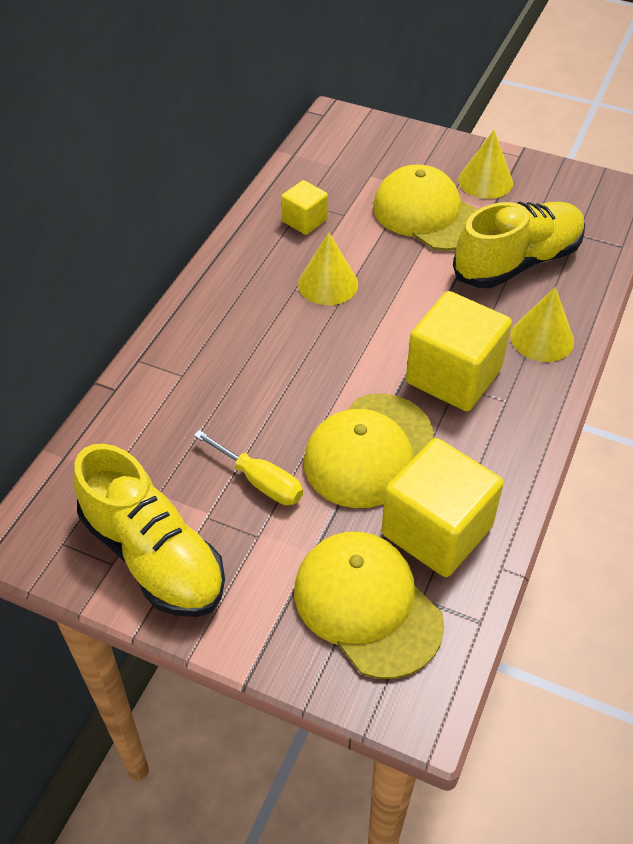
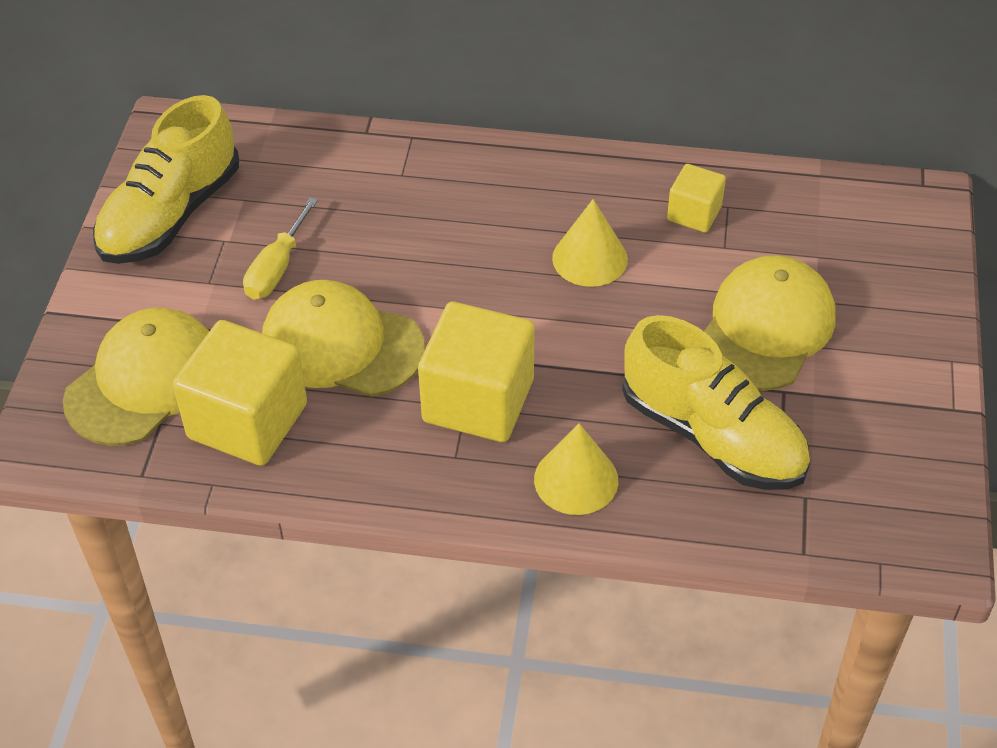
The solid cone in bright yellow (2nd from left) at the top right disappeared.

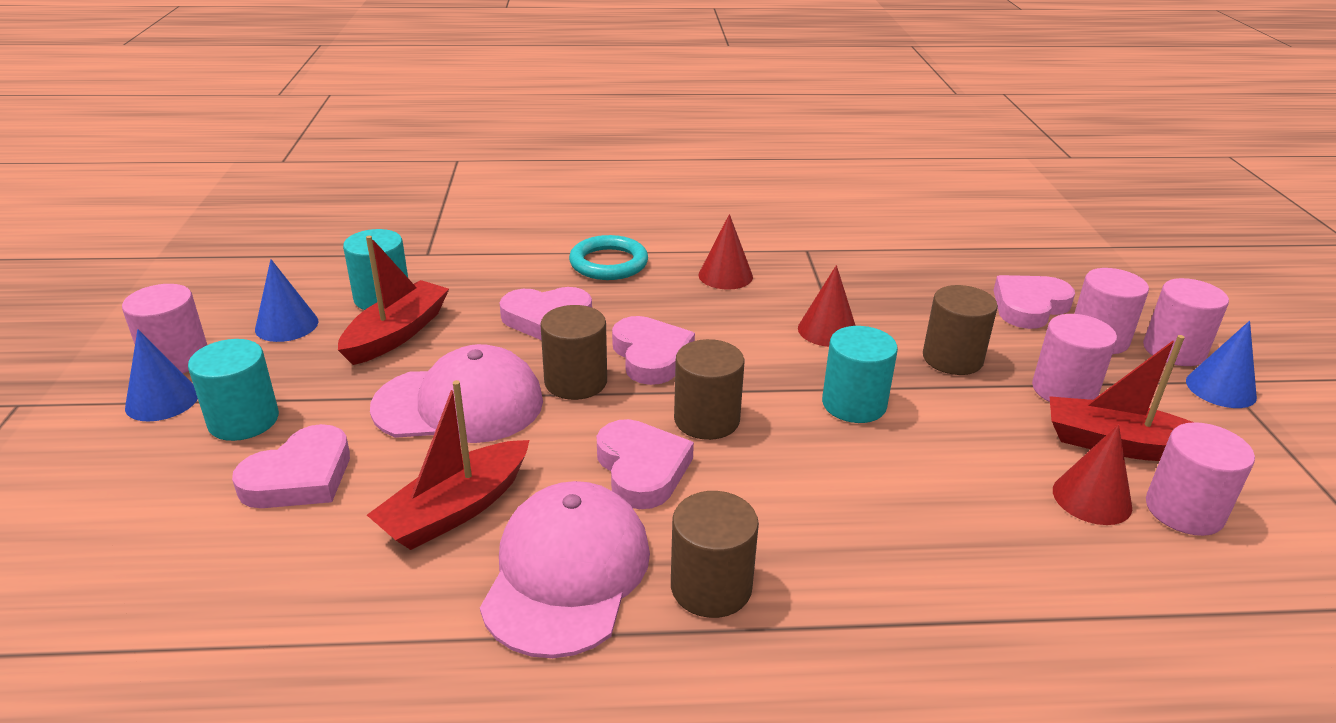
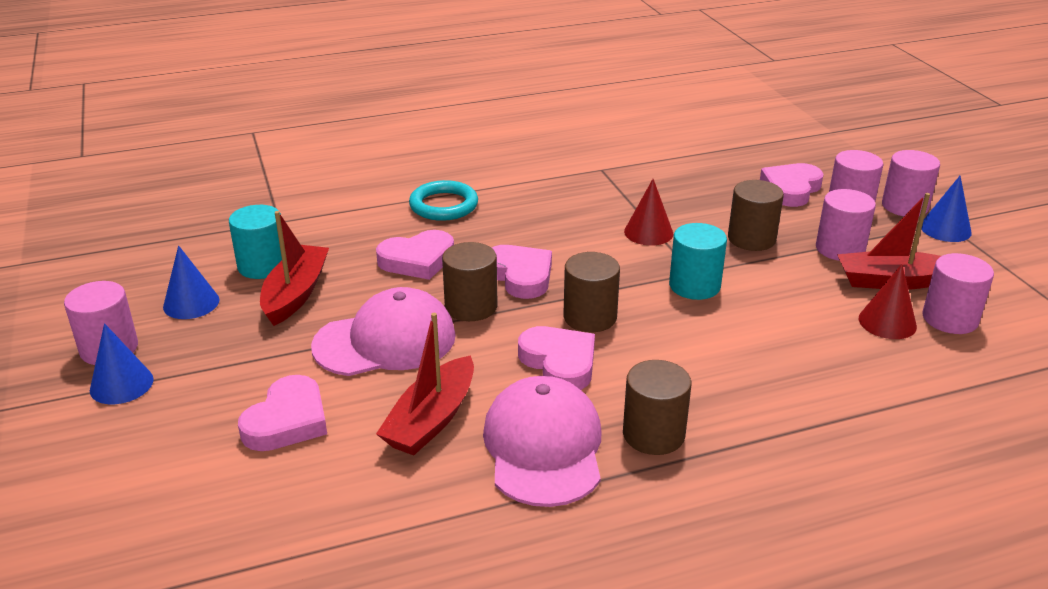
The cylinder in aqua (1st from left) at the middle left disappeared.
The solid cone in crimson (1st from left) at the centre disappeared.

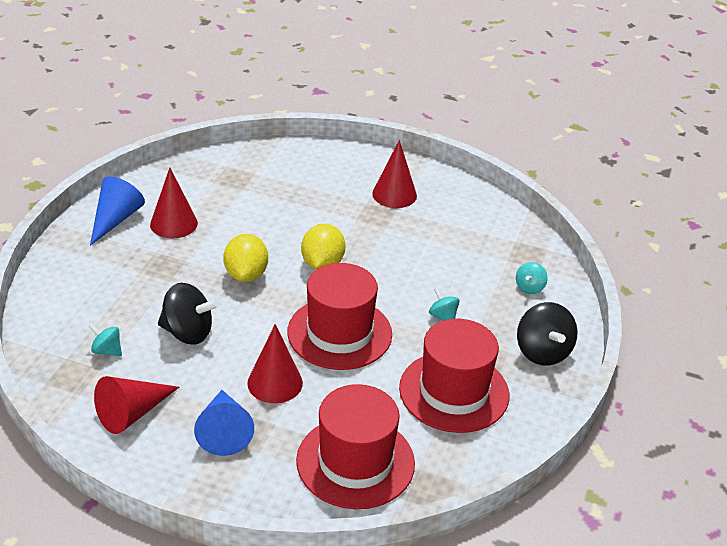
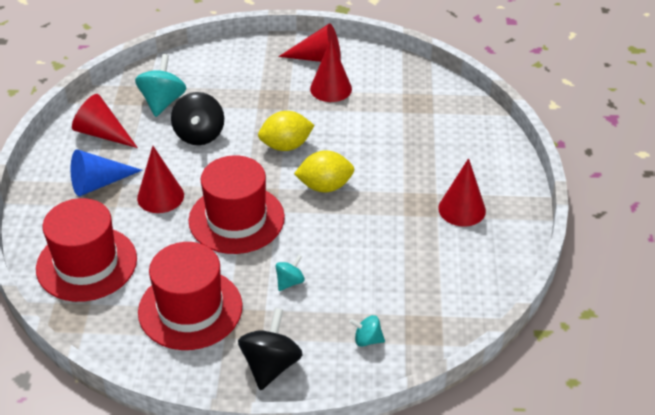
The whirligig in aqua (1st from left) at the middle left changed to 1.84 times the size.
The whirligig in jet-black (2nd from left) at the middle right turned 135 degrees clockwise.
The solid cone in blue (1st from left) at the middle left became the solid cone in crimson (3rd from left) at the top centre.

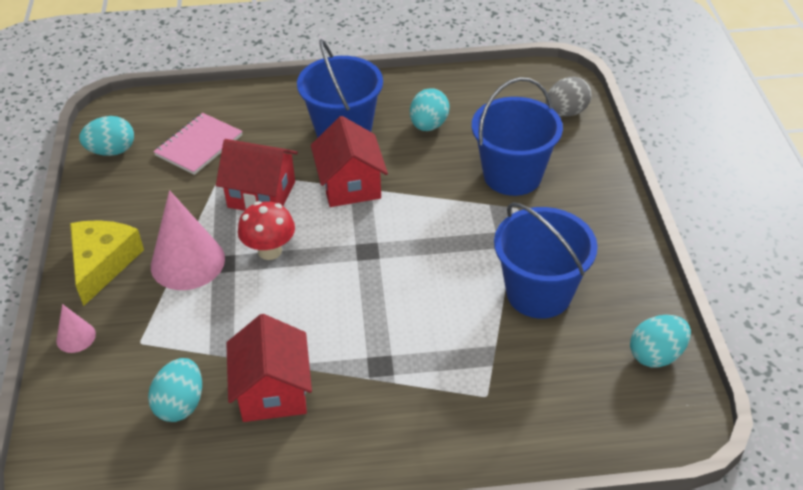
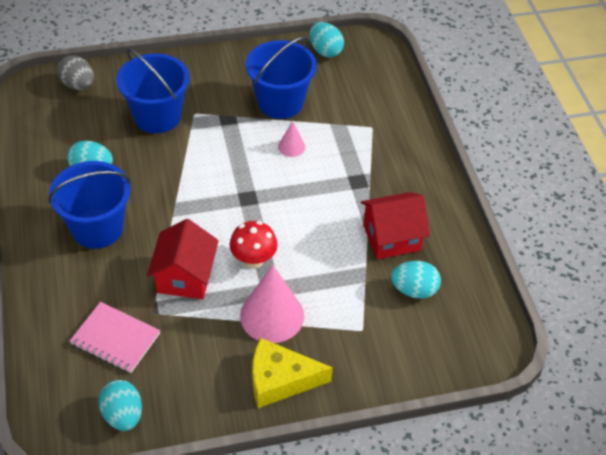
The solid cone in rose-pink (1st from left in the first image) moved from the bottom left to the top centre.
The toy house in crimson (3rd from left) at the top centre disappeared.

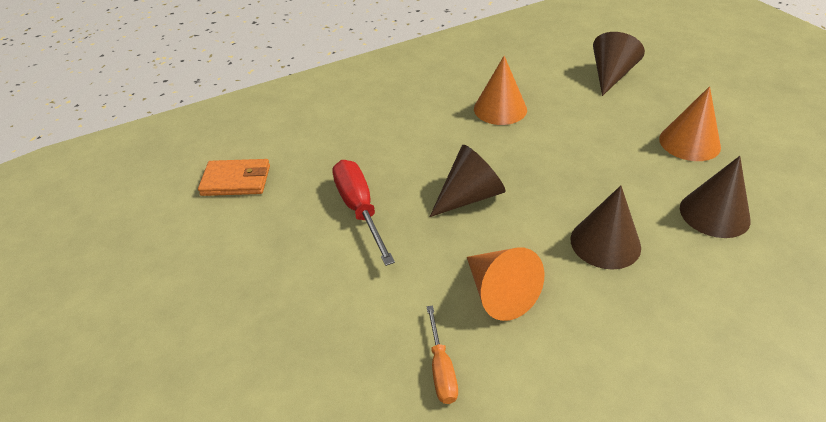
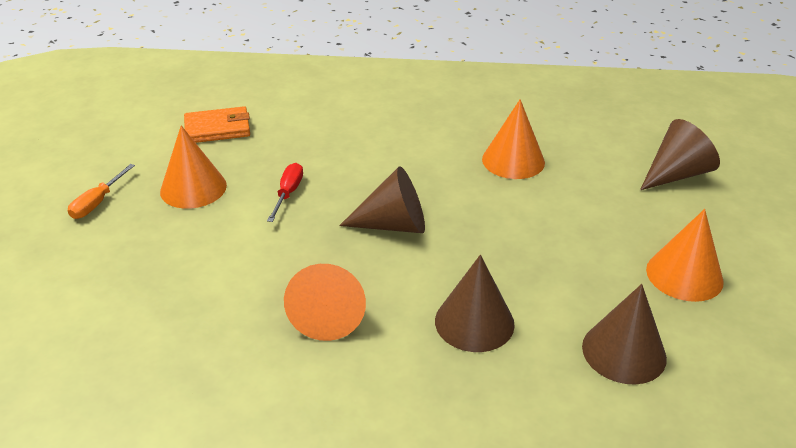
The hand screwdriver in bright orange moved from the bottom centre to the middle left.
The solid cone in bright orange (1st from left) at the middle left appeared.
The card wallet in bright orange at the middle left turned 45 degrees counterclockwise.
The hand screwdriver in crimson at the centre changed to 0.59 times the size.

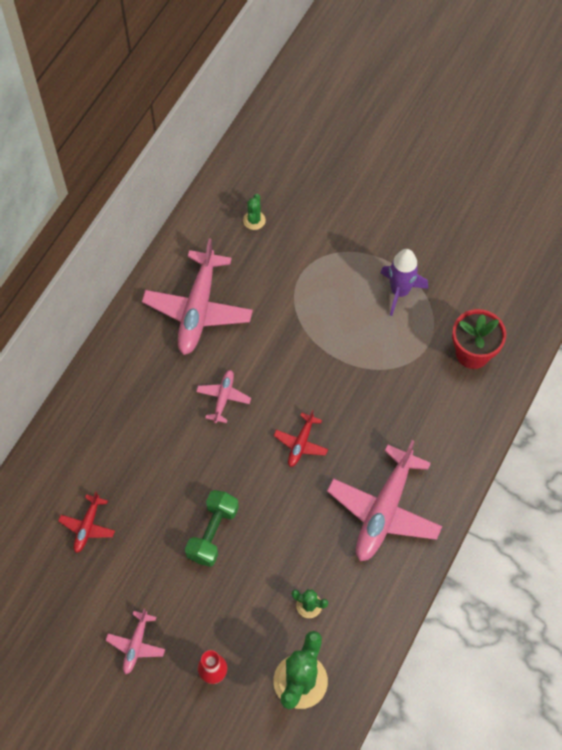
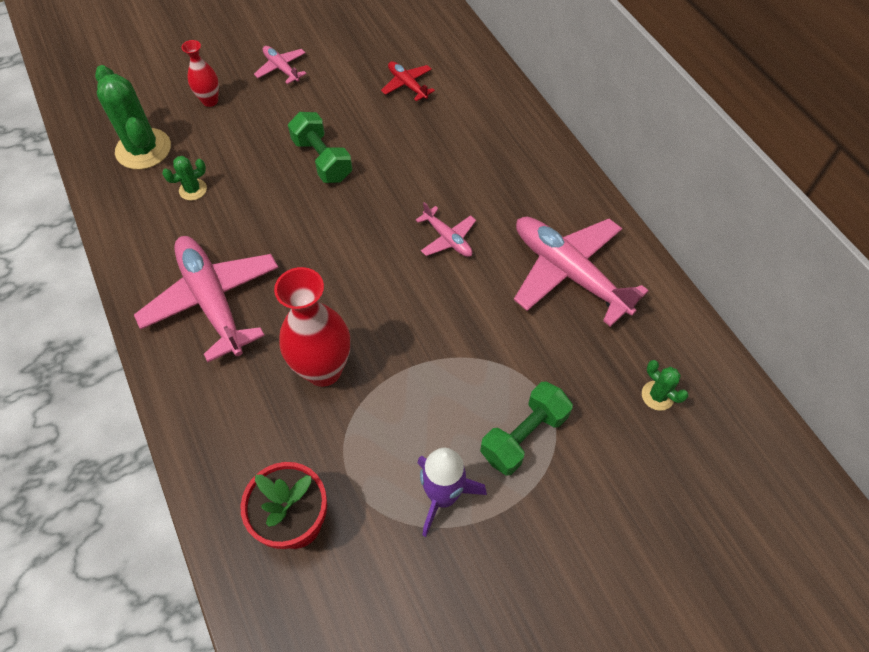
The vase in crimson (2nd from left) at the centre appeared.
The free weight in emerald (2nd from left) at the centre appeared.
The plane in crimson (2nd from left) at the centre disappeared.

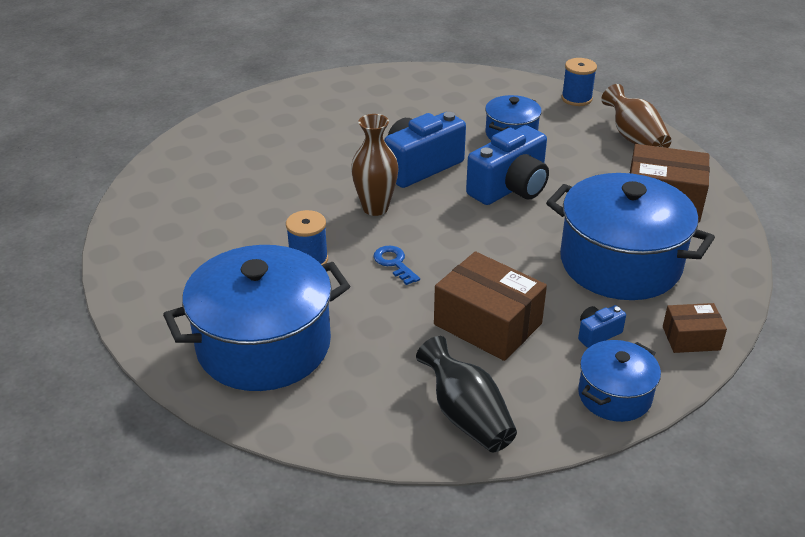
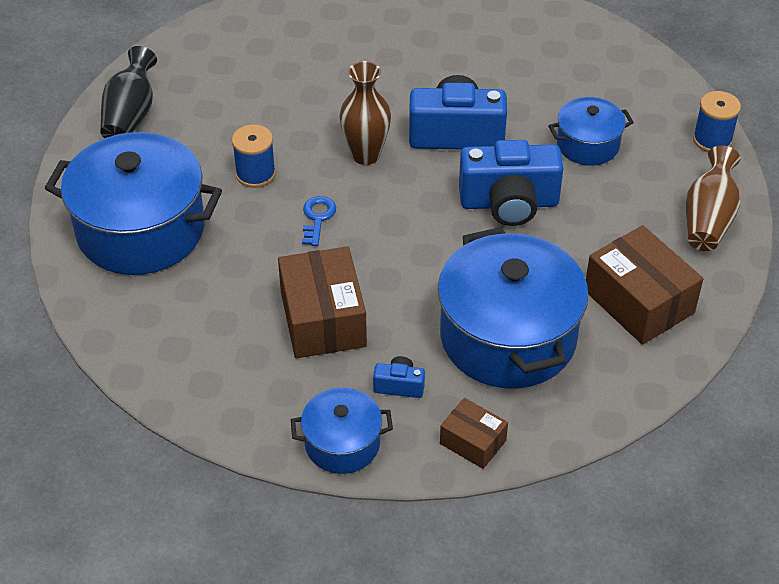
The vase in jet-black moved from the bottom centre to the top left.

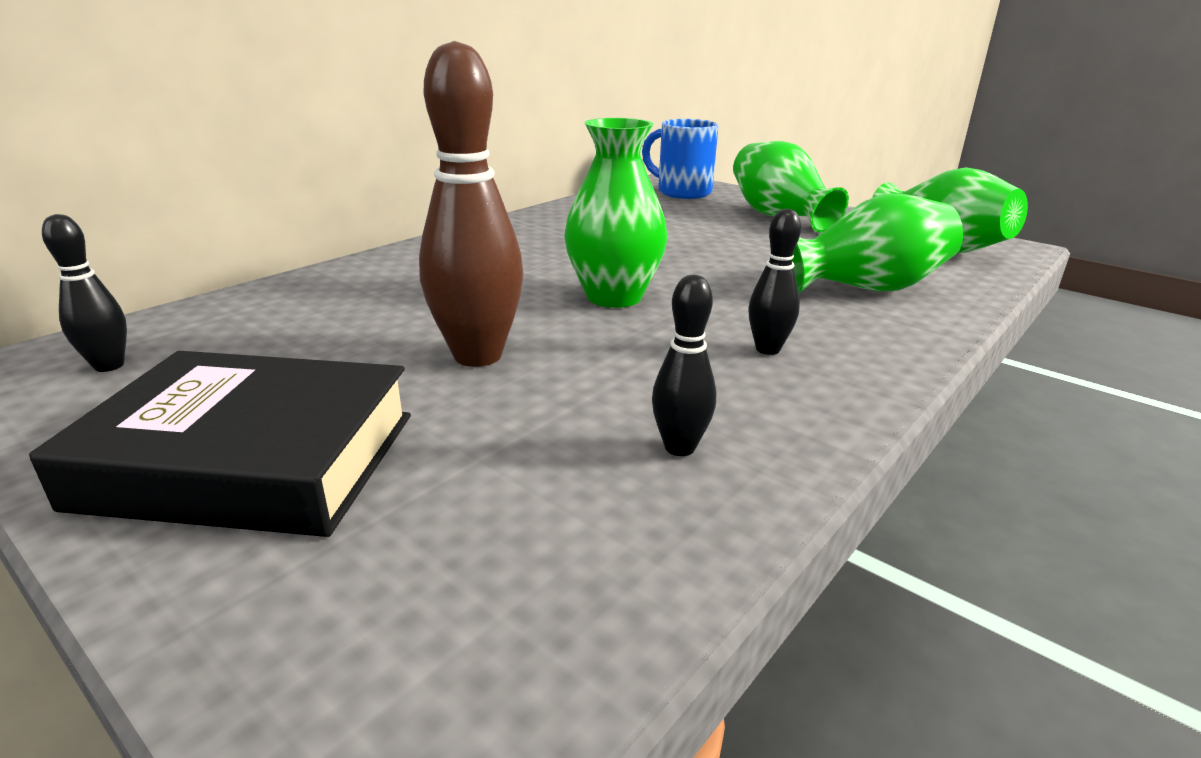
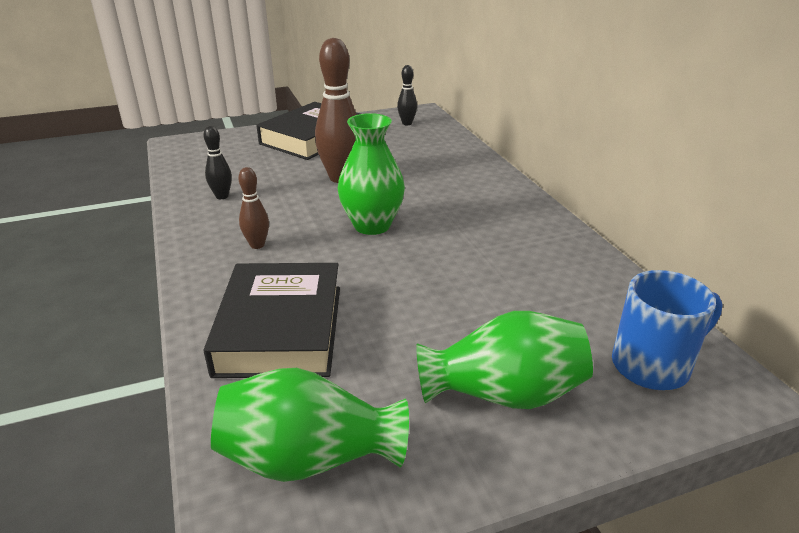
The vase in emerald (3rd from left) at the top right was replaced by the hardcover in jet-black (1st from left) at the centre.
The tenpin in jet-black (3rd from left) at the centre became the tenpin in russet (1st from left) at the middle left.

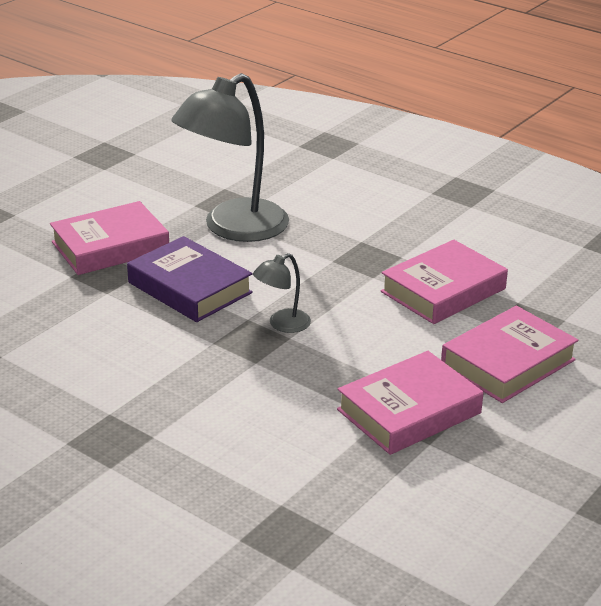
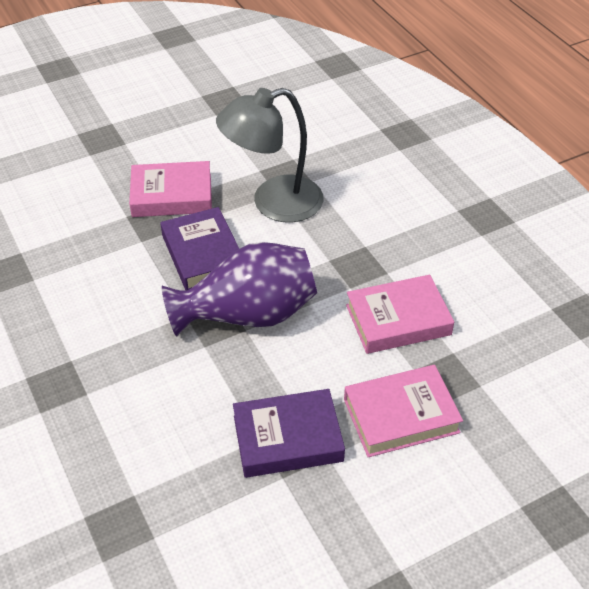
The reading lamp in ash-grey (2nd from left) at the centre was replaced by the vase in royal purple at the centre.
The hardcover in rose-pink (2nd from left) at the middle right became the hardcover in royal purple (2nd from left) at the bottom centre.

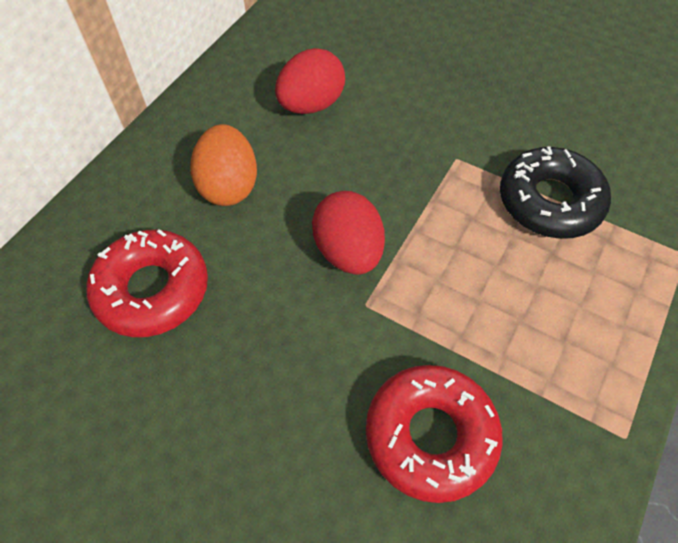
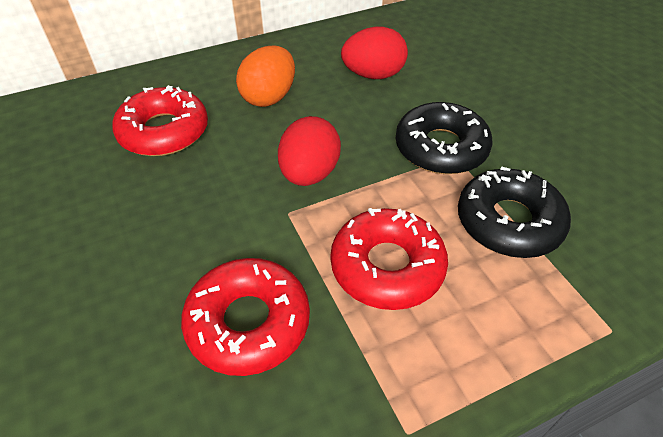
The glazed donut in crimson (3rd from left) at the centre appeared.
The glazed donut in jet-black (1st from left) at the top right appeared.

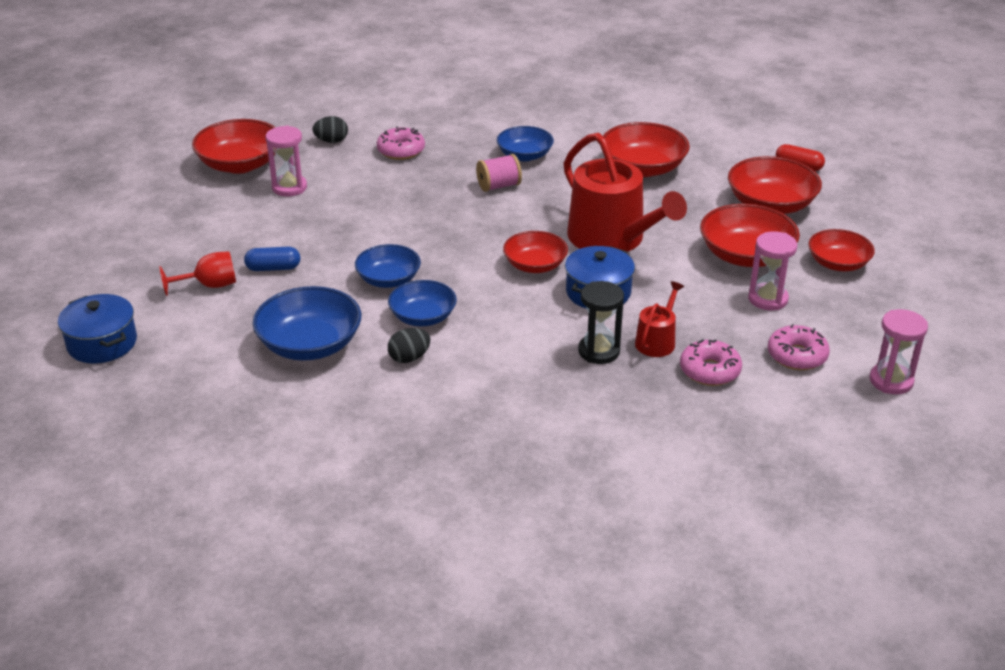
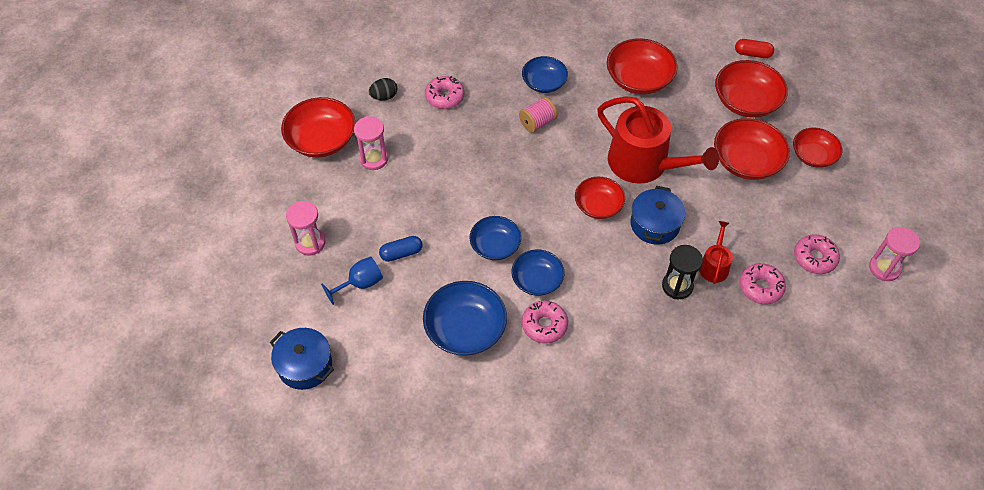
The sandglass in rose-pink (2nd from left in the first image) moved from the middle right to the middle left.
The wine glass in crimson at the middle left became the wine glass in blue at the centre.
The egg shape in jet-black (2nd from left) at the centre was replaced by the glazed donut in rose-pink (2nd from left) at the centre.

